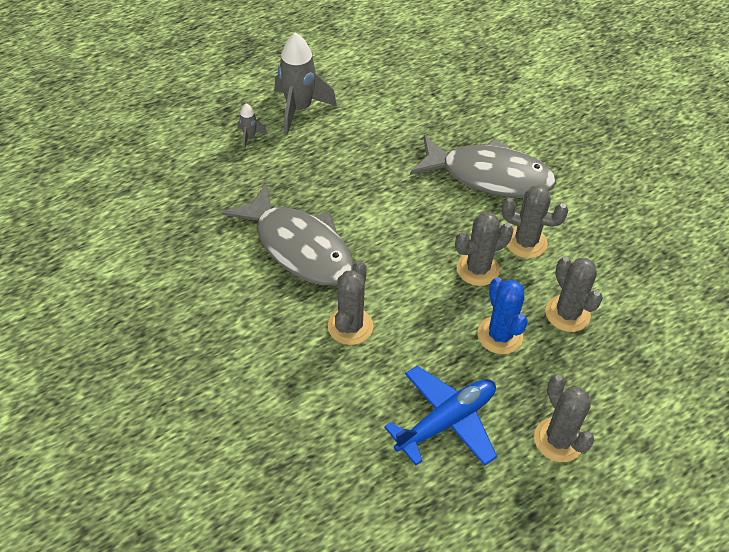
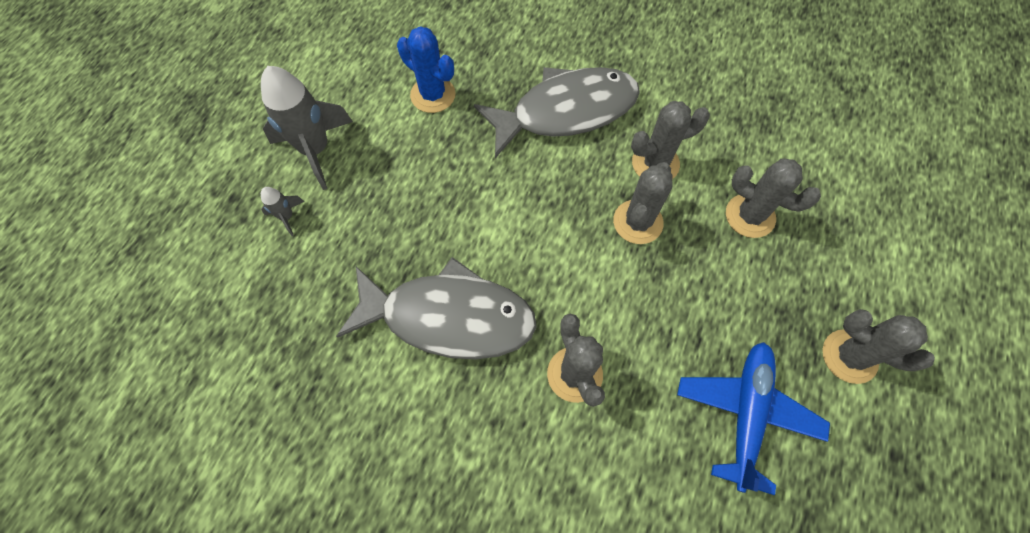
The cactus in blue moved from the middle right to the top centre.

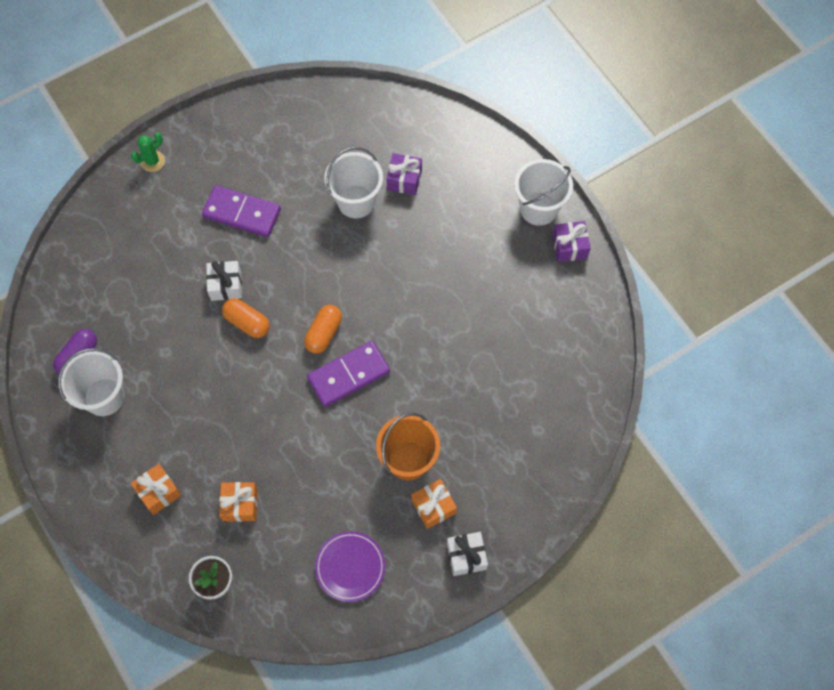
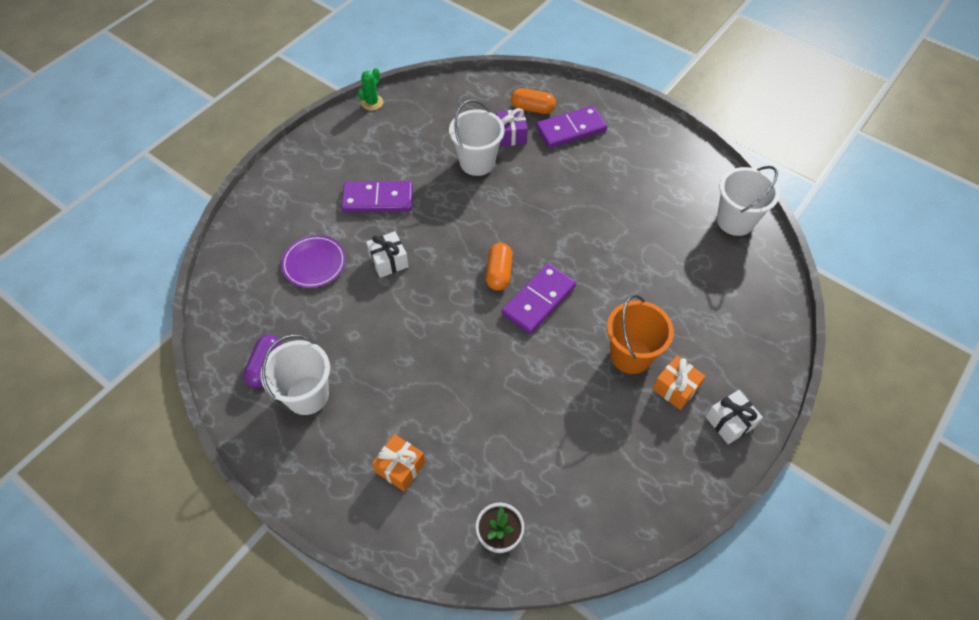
The dinner plate in royal purple moved from the bottom centre to the middle left.
The cactus in emerald moved from the top left to the top centre.
The capsule in bright orange (1st from left in the first image) moved from the middle left to the top centre.
The domino piece in royal purple (3rd from left) at the top centre appeared.
The sand bucket in white (3rd from left) moved from the top centre to the top right.
The wrapped gift in bright orange (2nd from left) at the bottom left disappeared.
The wrapped gift in royal purple (2nd from left) at the middle right disappeared.

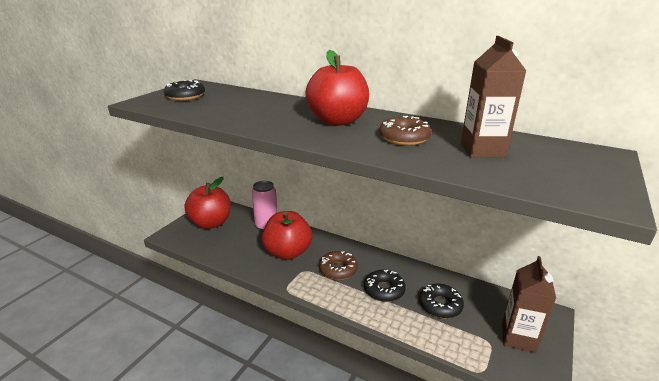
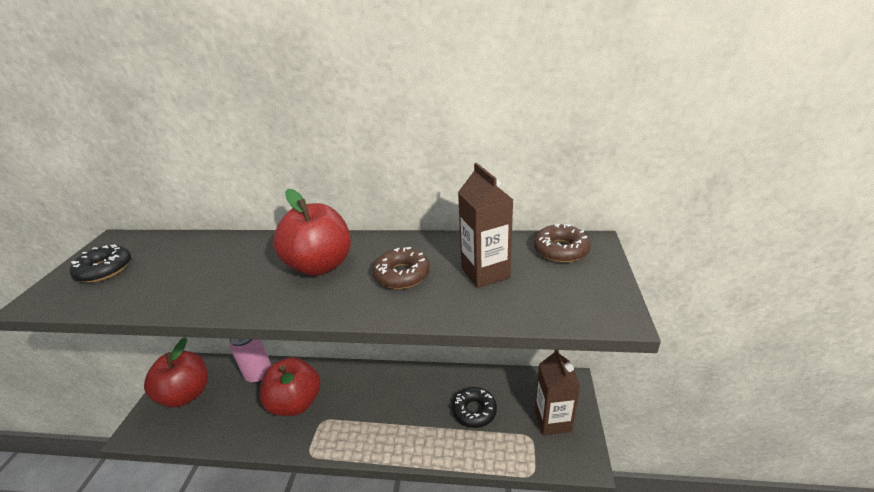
The glazed donut in russet (1st from left in the first image) moved from the bottom centre to the centre.
The glazed donut in jet-black (2nd from left) at the bottom centre disappeared.

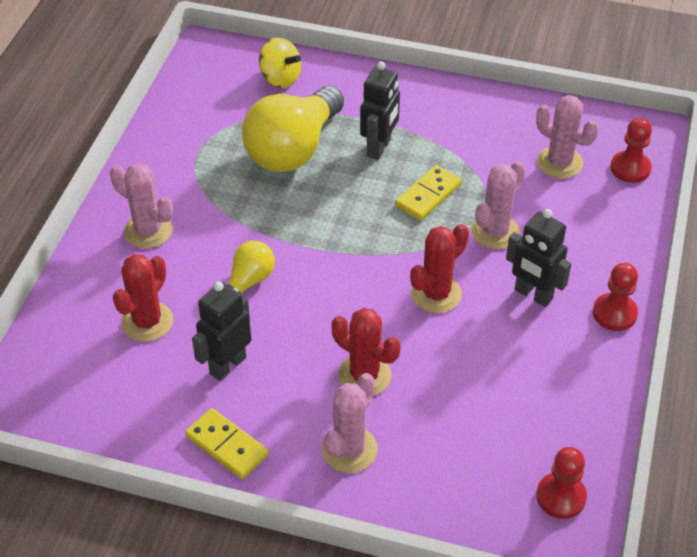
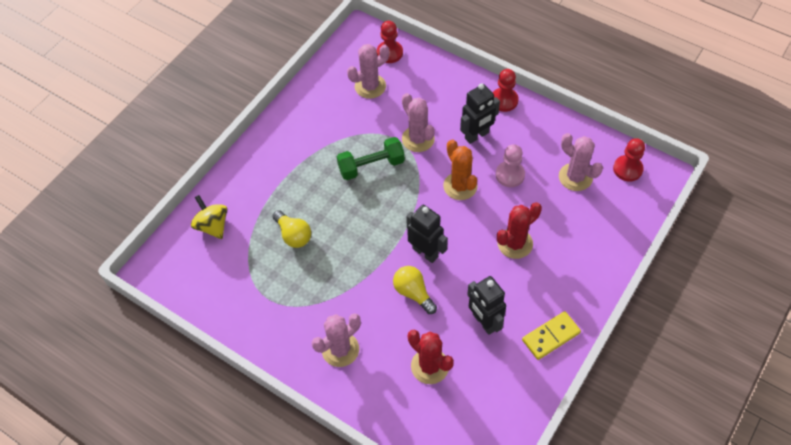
The whirligig in bright yellow at the top centre turned 90 degrees counterclockwise.
The light bulb in bright yellow (2nd from left in the first image) at the top centre changed to 0.50 times the size.
The domino piece in bright yellow (2nd from left) at the centre was replaced by the free weight in emerald at the centre.
The robot in jet-black (2nd from left in the first image) moved from the top centre to the centre.
The cactus in crimson (3rd from left) at the centre became the cactus in bright orange at the centre.
The game pawn in rose-pink at the centre appeared.
The cactus in rose-pink (2nd from left in the first image) moved from the bottom centre to the middle right.

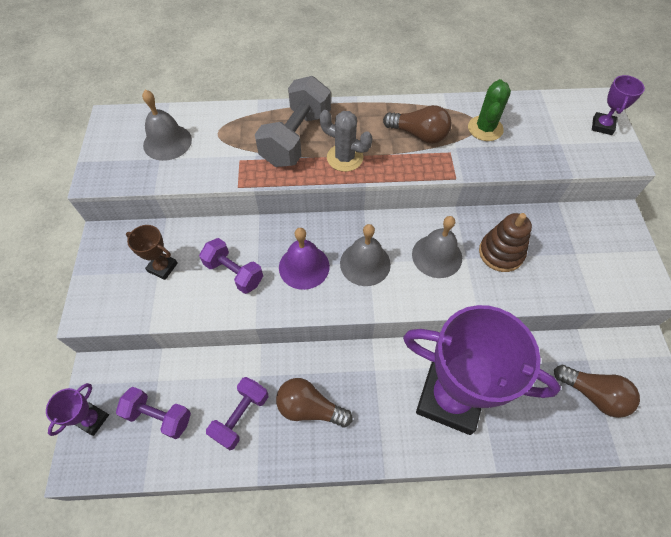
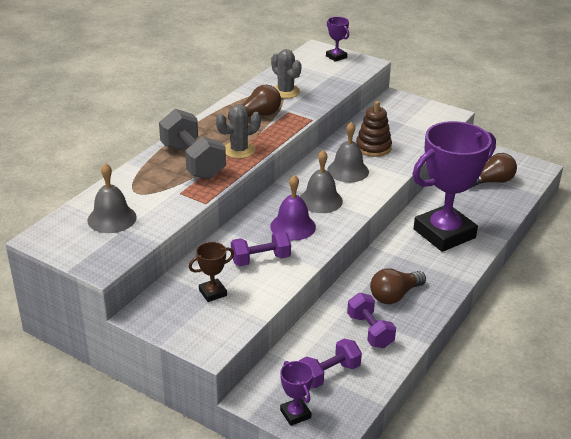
The cactus in emerald at the top right became the cactus in ash-grey (2nd from left) at the top centre.

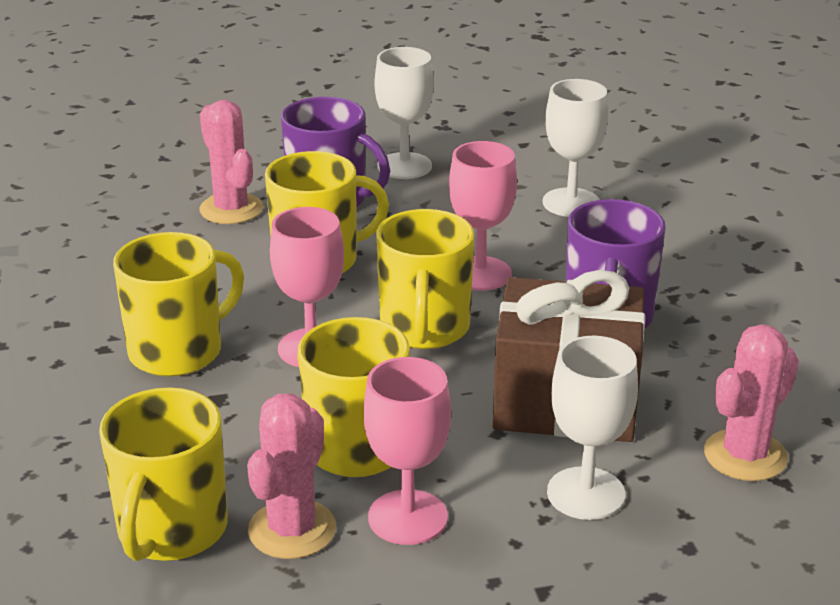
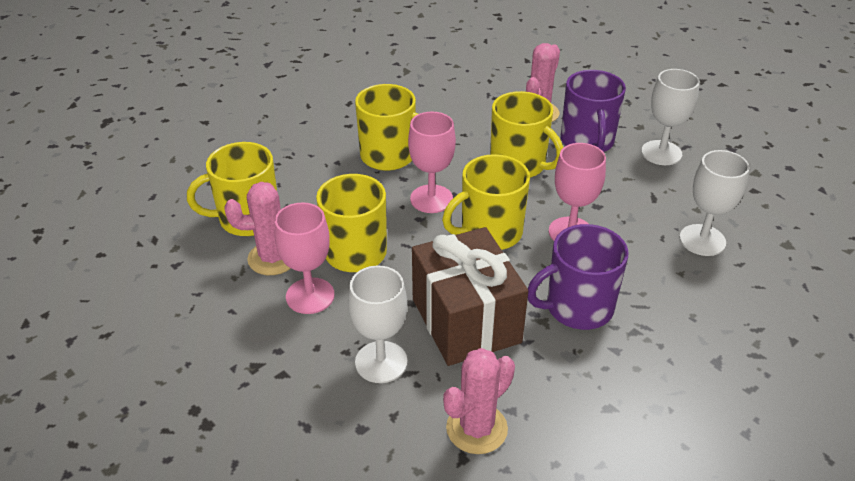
The cactus in rose-pink (3rd from left in the first image) at the middle right turned 60 degrees counterclockwise.

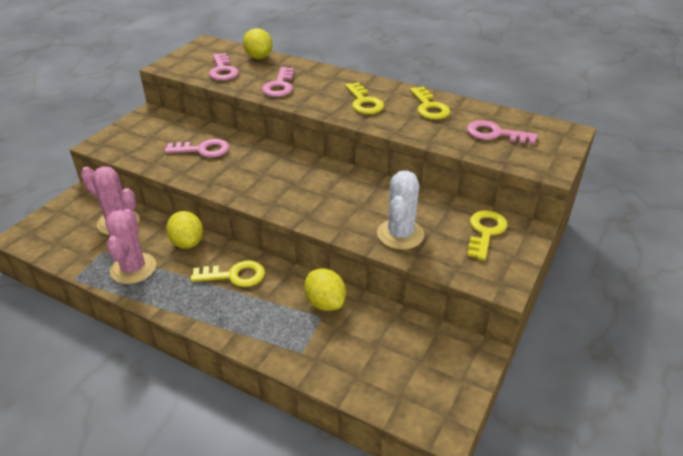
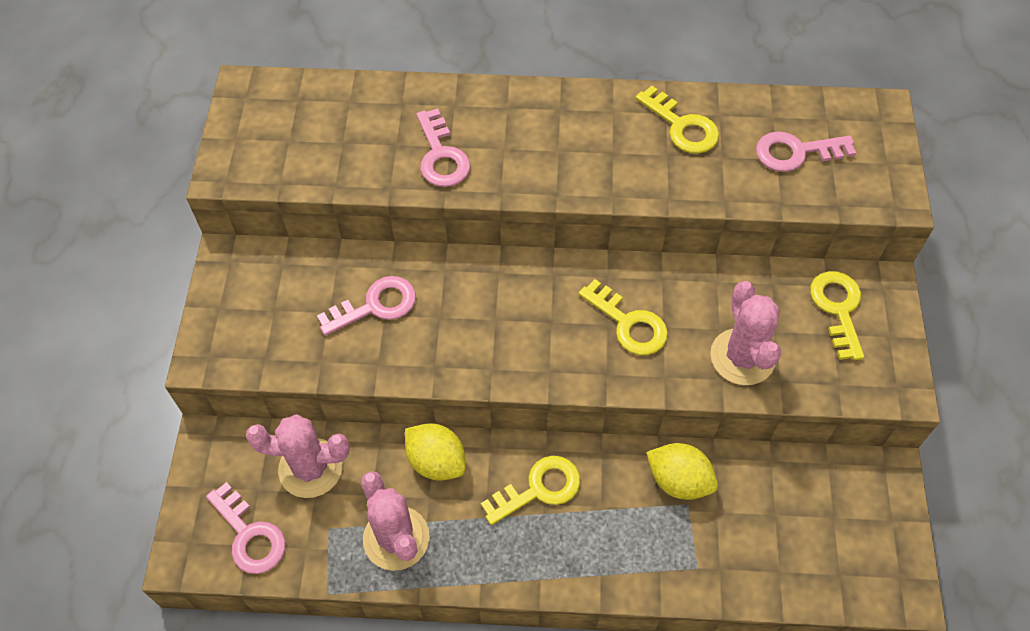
The key in rose-pink (2nd from left in the first image) moved from the top left to the bottom left.
The key in bright yellow (2nd from left) moved from the top centre to the centre.
The cactus in white at the centre became the cactus in rose-pink (3rd from left) at the middle right.
The lemon in bright yellow (2nd from left) at the top centre disappeared.

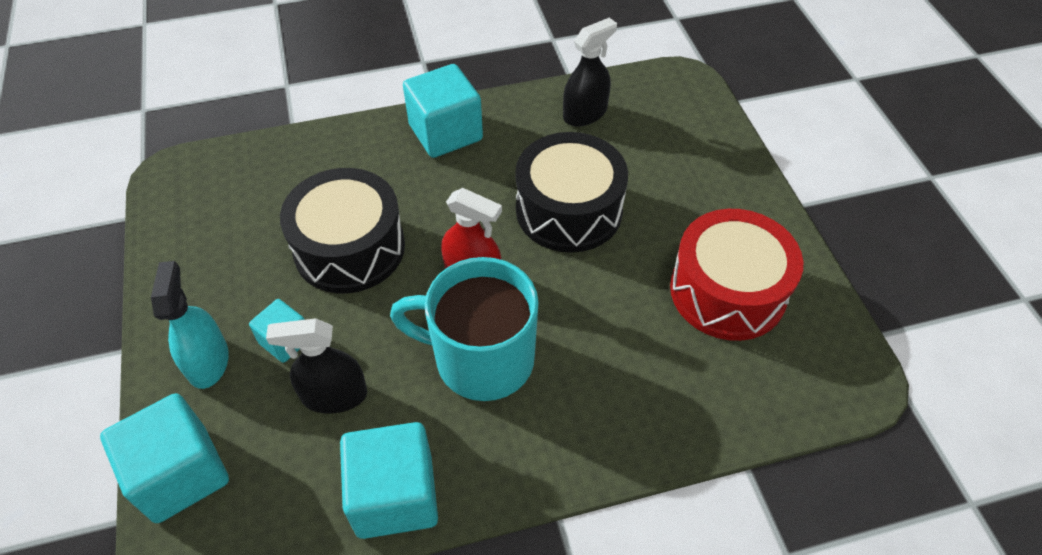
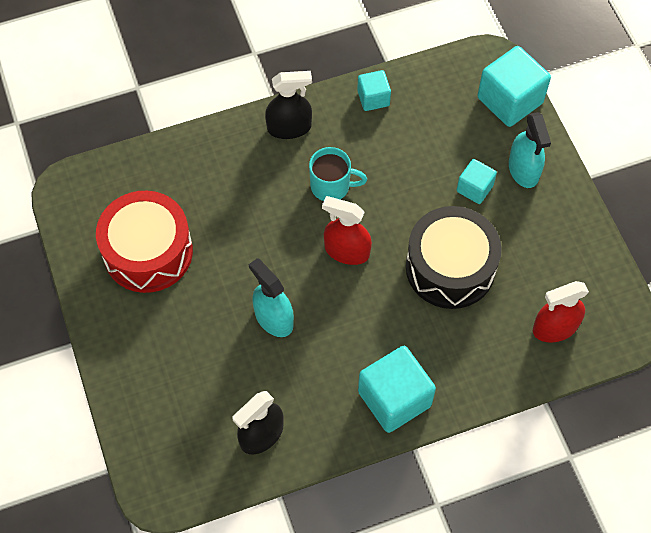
The snare drum in jet-black (2nd from left) at the centre was replaced by the spray cleaner in aqua (1st from left) at the centre.
The spray cleaner in jet-black (1st from left in the first image) moved from the middle left to the top centre.
The tea mug in aqua at the centre changed to 0.56 times the size.
The solid cube in aqua (3rd from left in the first image) at the bottom centre changed to 0.56 times the size.
The spray cleaner in crimson (2nd from left) at the middle right appeared.

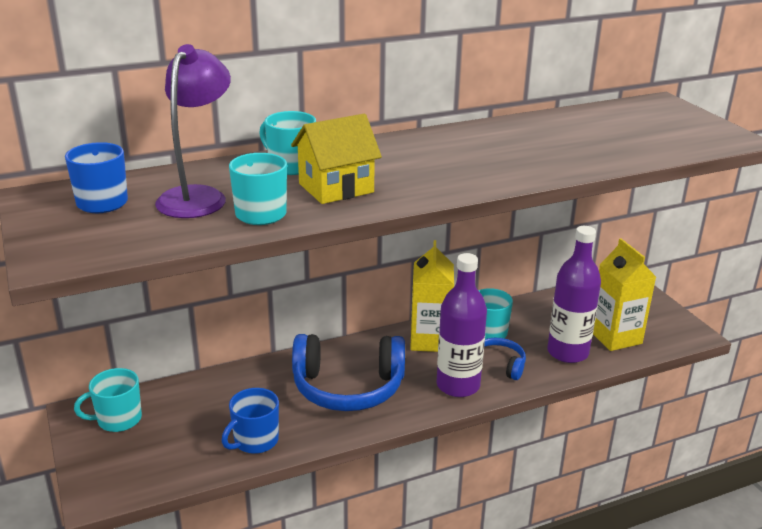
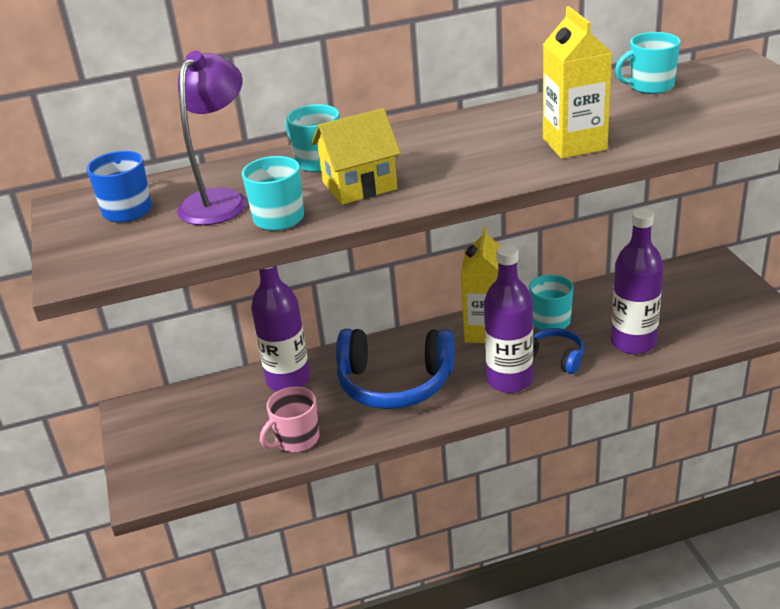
The flask in royal purple (1st from left) at the centre appeared.
The tea mug in blue (2nd from left) at the bottom left became the tea mug in rose-pink at the bottom centre.
The carton in bright yellow (2nd from left) moved from the middle right to the top right.
The tea mug in aqua (1st from left in the first image) moved from the bottom left to the top right.

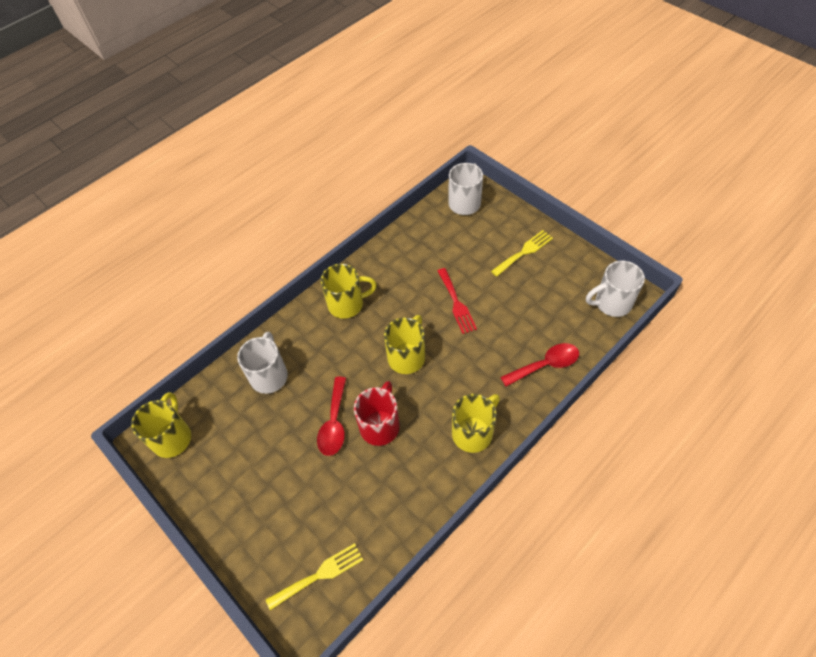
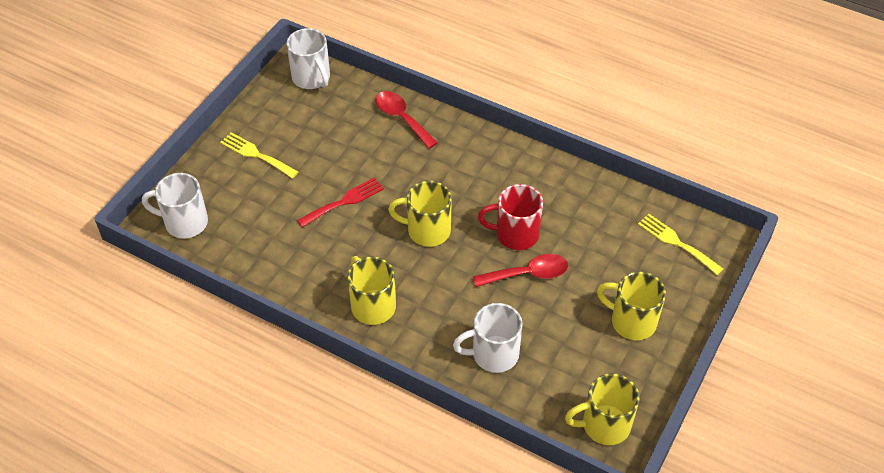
The tea mug in bright yellow (4th from left) moved from the centre to the middle right.

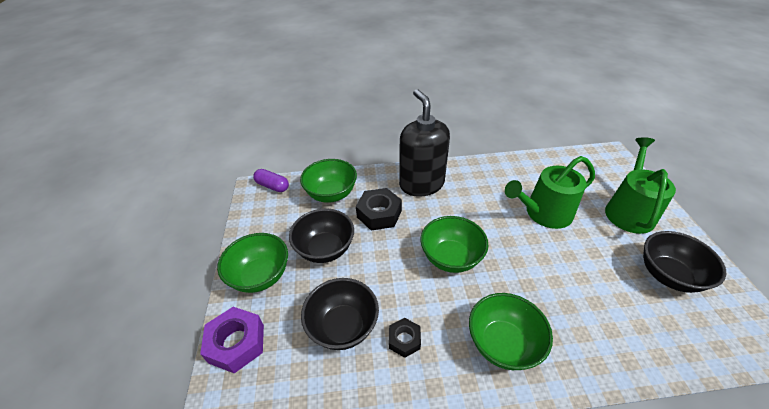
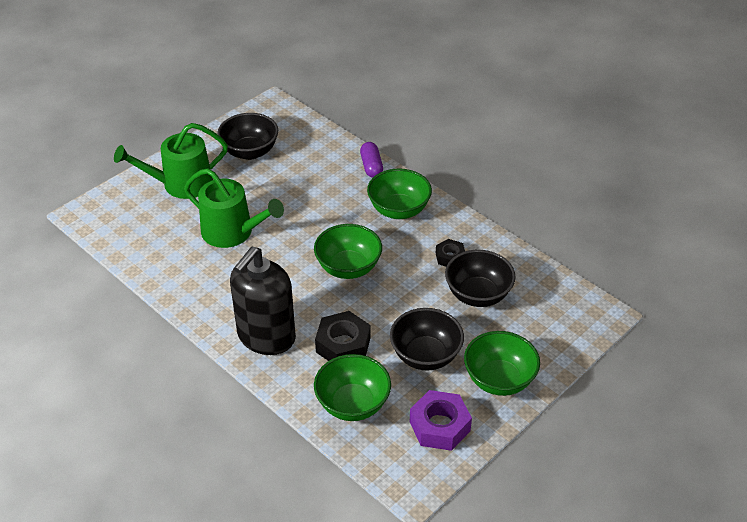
The capsule in royal purple moved from the centre to the top centre.
The nut in royal purple moved from the bottom left to the bottom centre.

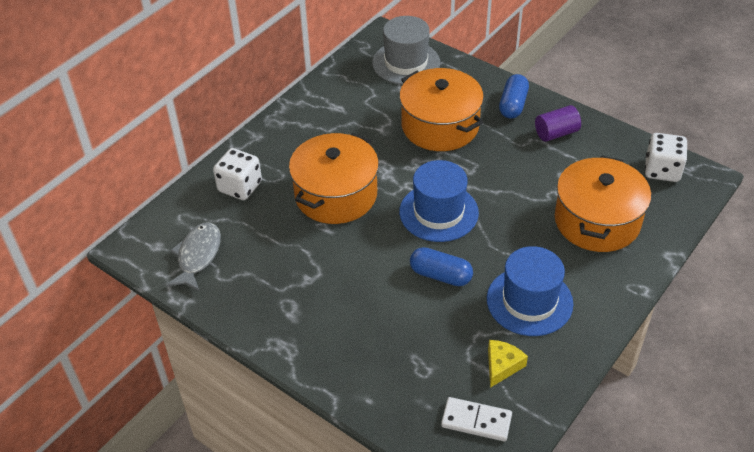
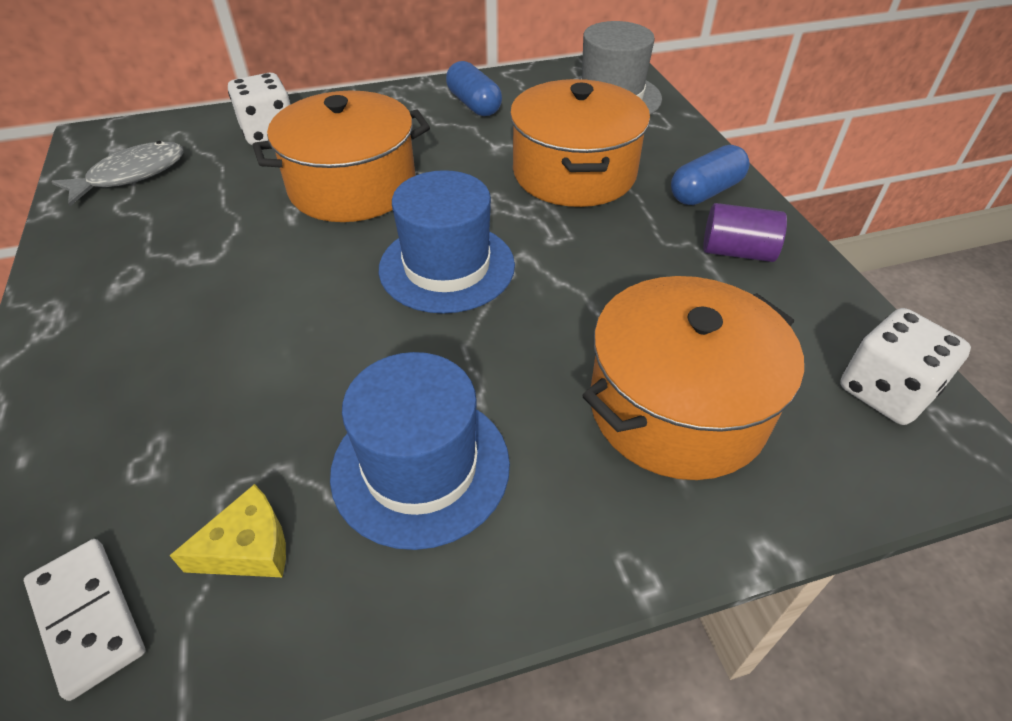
The capsule in blue (1st from left) moved from the centre to the top centre.

